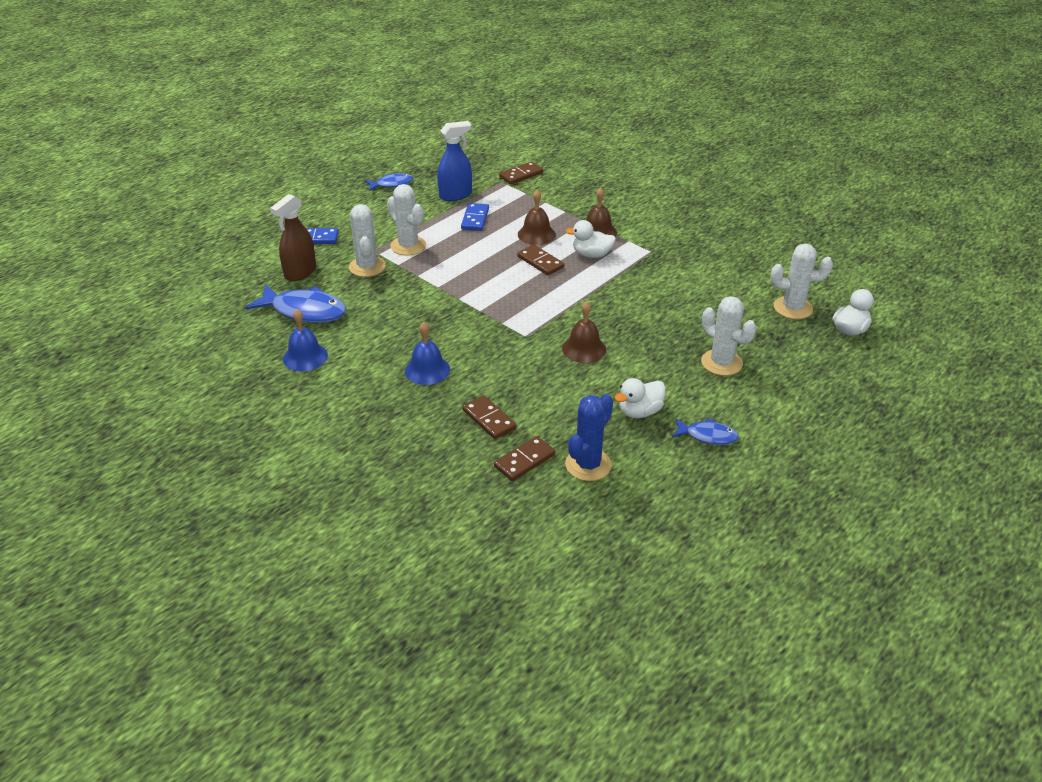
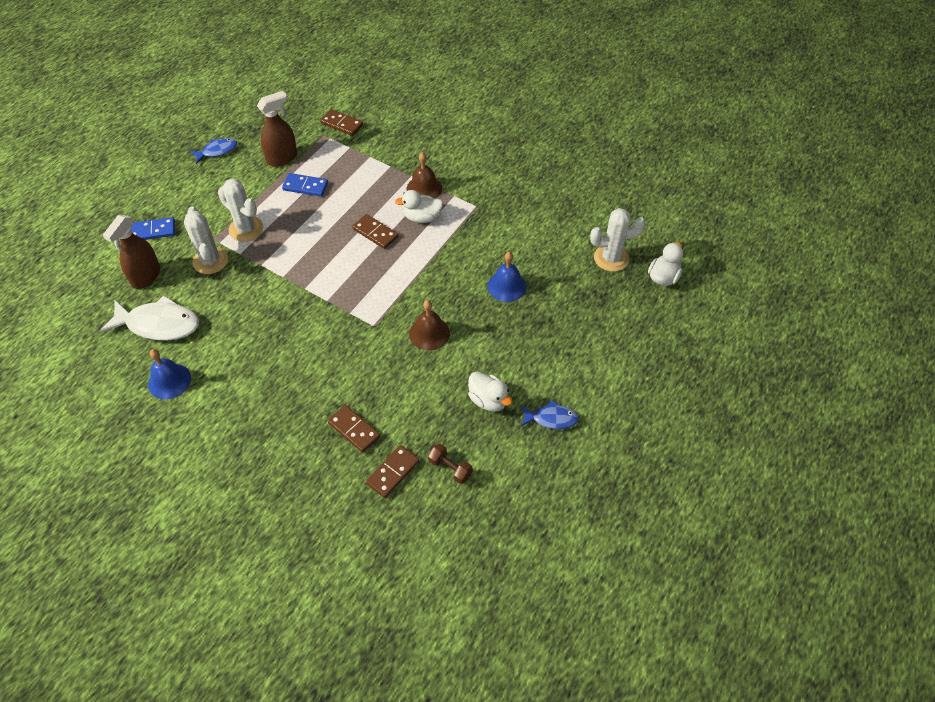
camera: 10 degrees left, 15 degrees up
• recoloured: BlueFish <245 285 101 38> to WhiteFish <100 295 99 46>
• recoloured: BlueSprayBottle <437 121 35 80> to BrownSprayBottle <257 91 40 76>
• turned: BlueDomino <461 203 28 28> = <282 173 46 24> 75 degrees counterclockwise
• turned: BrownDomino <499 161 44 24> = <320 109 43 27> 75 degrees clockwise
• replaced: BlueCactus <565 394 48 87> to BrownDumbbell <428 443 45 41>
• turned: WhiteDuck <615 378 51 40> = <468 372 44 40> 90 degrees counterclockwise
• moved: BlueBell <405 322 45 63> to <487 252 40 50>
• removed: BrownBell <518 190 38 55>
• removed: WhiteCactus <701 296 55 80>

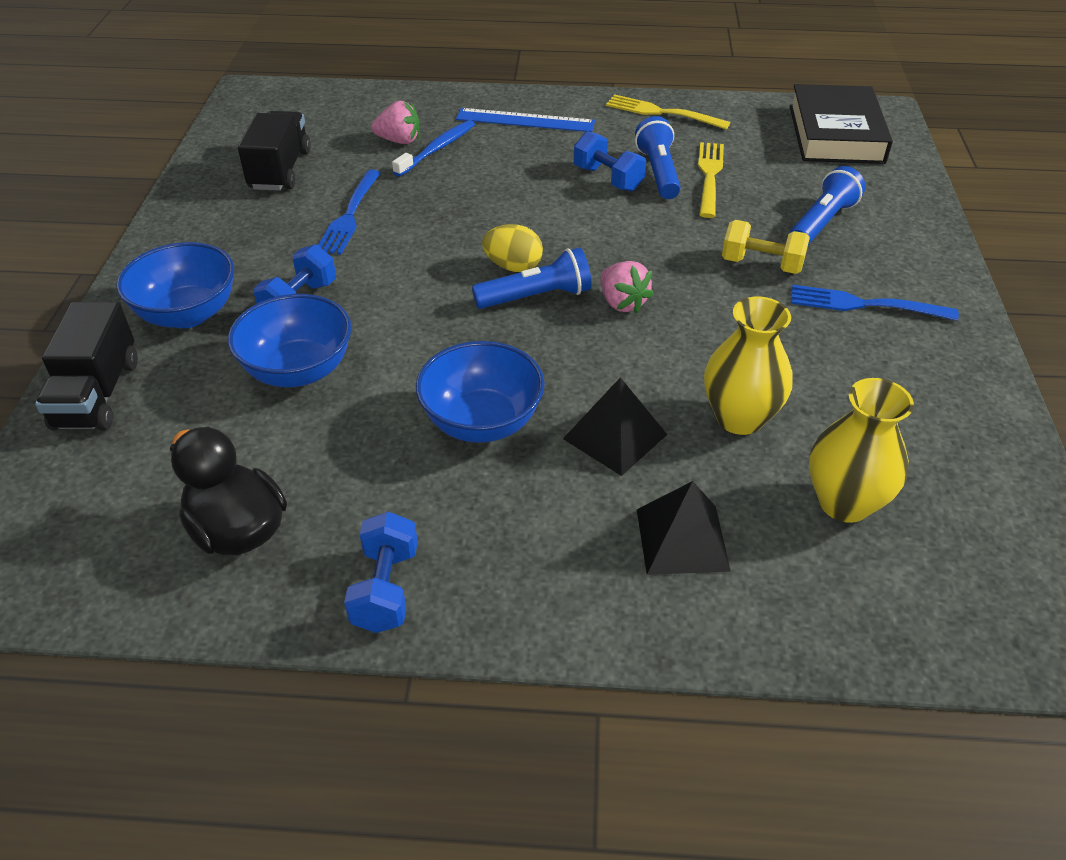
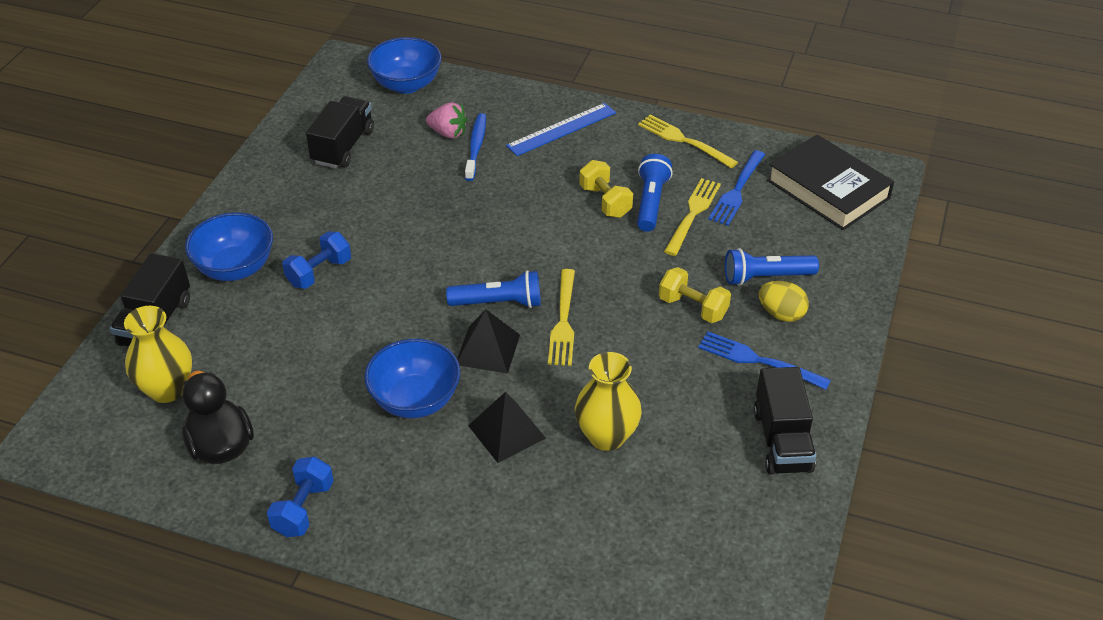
camera: 15 degrees right, 0 degrees up
• moved: YellowVase <809 378 105 145> to <124 306 68 97>
• moved: BlueBowl <228 294 124 93> to <367 37 75 57>
• moved: BlackPyramid <637 481 94 94> to <457 309 63 65>
• turned: BlueToothbrush <392 120 83 57> = <465 113 21 68> 45 degrees counterclockwise
• turned: BlueRuler <456 108 139 24> = <506 103 110 53> 60 degrees counterclockwise
• replaced: PinkStrawberry <601 261 53 53> to YellowFork <548 269 27 97>
• recoloured: BlueDumbbell <574 131 72 61> to YellowDumbbell <579 160 54 58>
• moved: BlueFork <318 170 63 85> to <708 150 58 76>
• turned: BlueFlashlight <790 166 76 79> = <725 248 94 38> 150 degrees counterclockwise
• added: BlackTruck <754 367 62 108>
• moved: YellowEgg <482 224 61 48> to <759 281 50 41>
• turned: BlackBook <790 84 103 80> = <767 134 127 96> 60 degrees counterclockwise

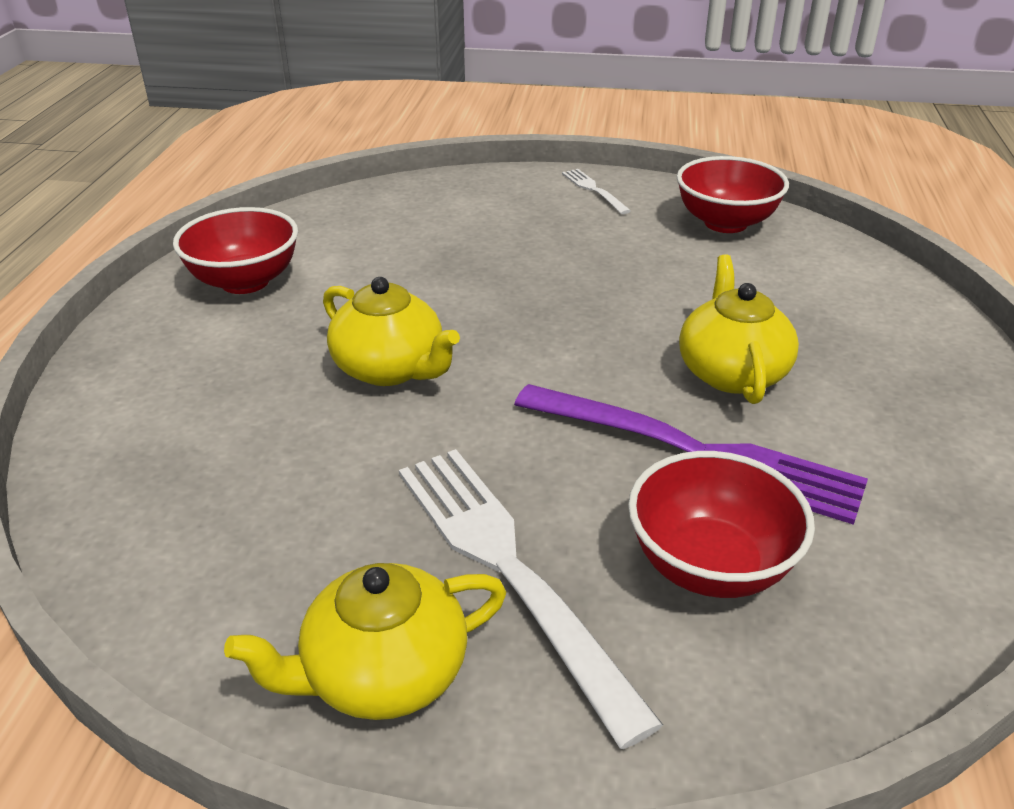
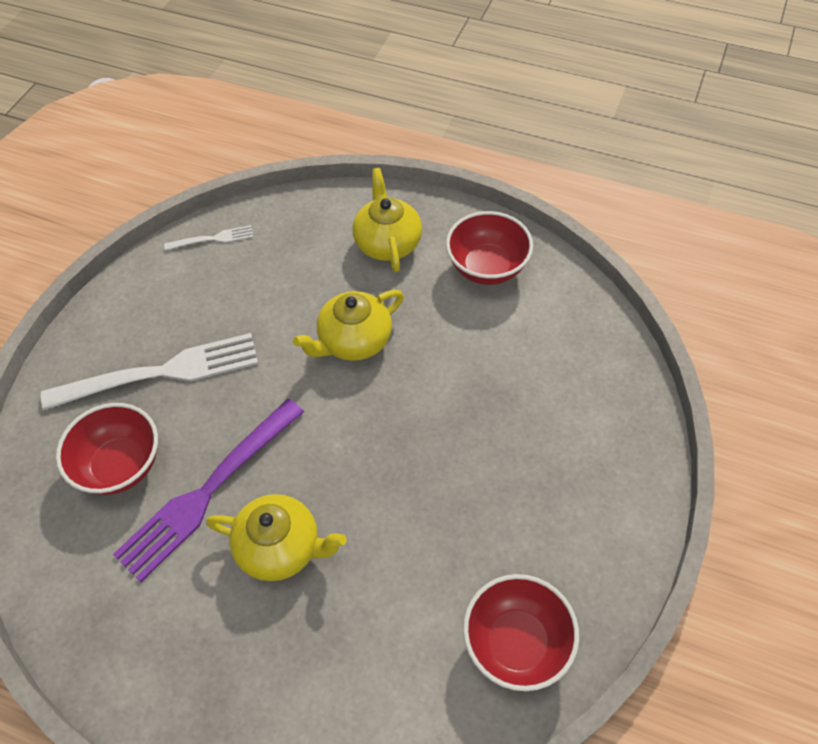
camera: 105 degrees right, 20 degrees up
• moved: WhiteFork <562 169 69 45> to <164 225 89 26>
• moved: YellowTeapot <224 563 282 157> to <353 168 69 104>

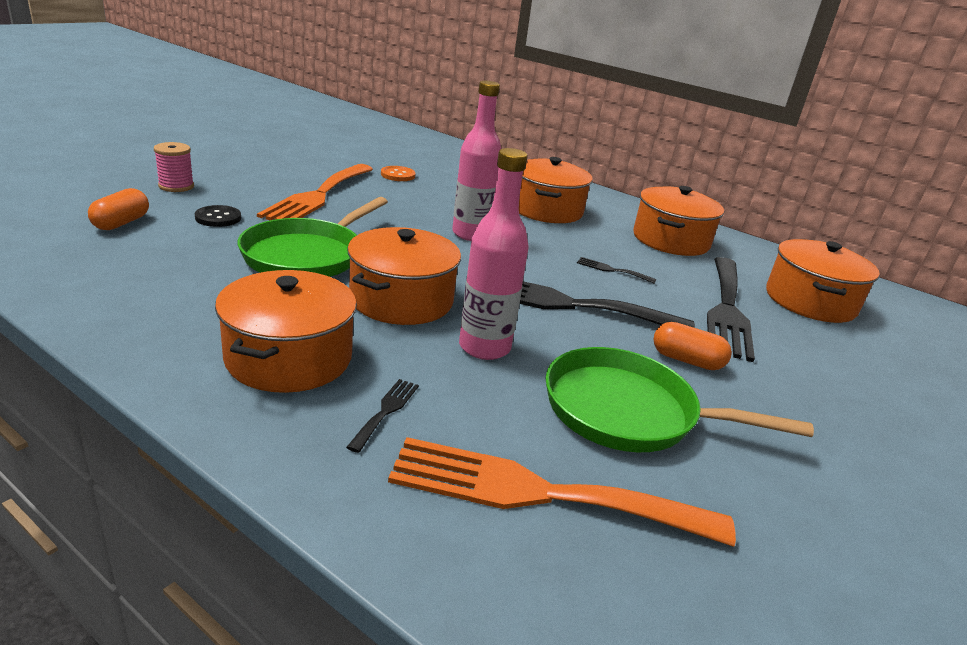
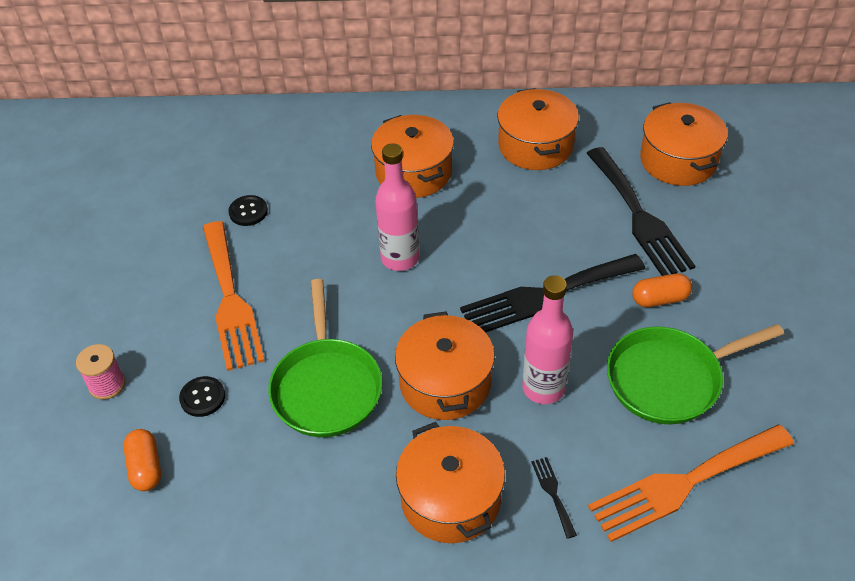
camera: 30 degrees left, 20 degrees up
• recoloured: OrangeButton <381 166 35 15> to BlackButton <229 195 39 31>
• removed: BlackFork <577 257 80 27>

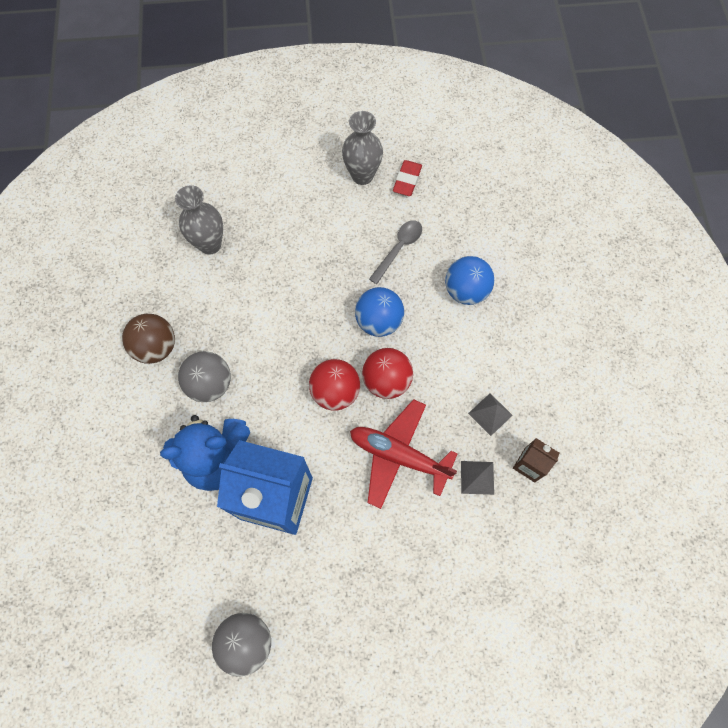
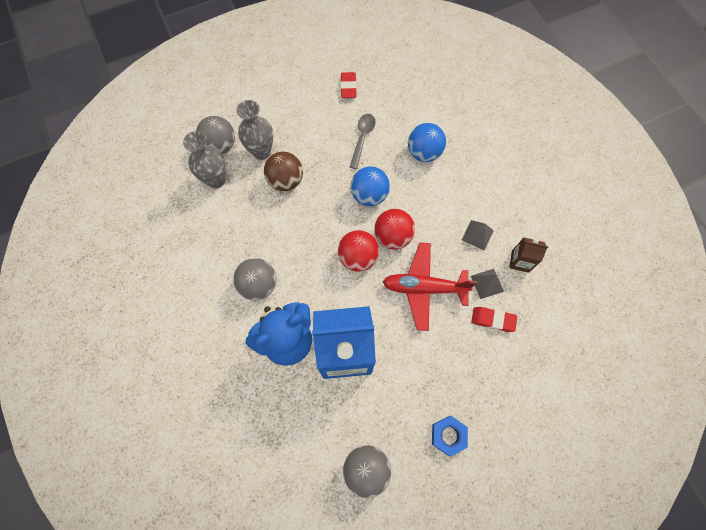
camera: 20 degrees left, 0 degrees up
• added: GreyBall <196 116 39 38>
• moved: GreyVase <342 111 41 74> to <236 100 38 60>
• moved: BrownBall <122 314 53 50> to <264 152 39 39>
• added: BlueNut <432 416 36 41>
• added: RedEraser <471 307 46 25>

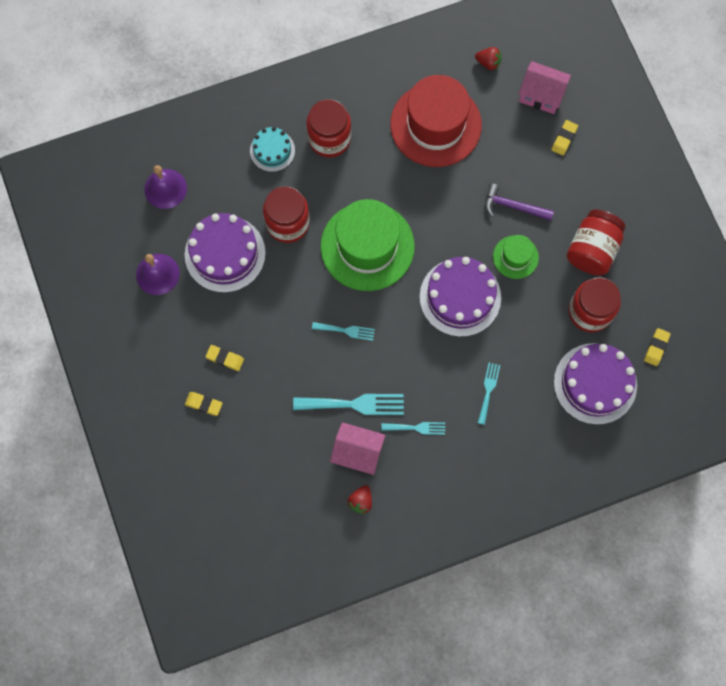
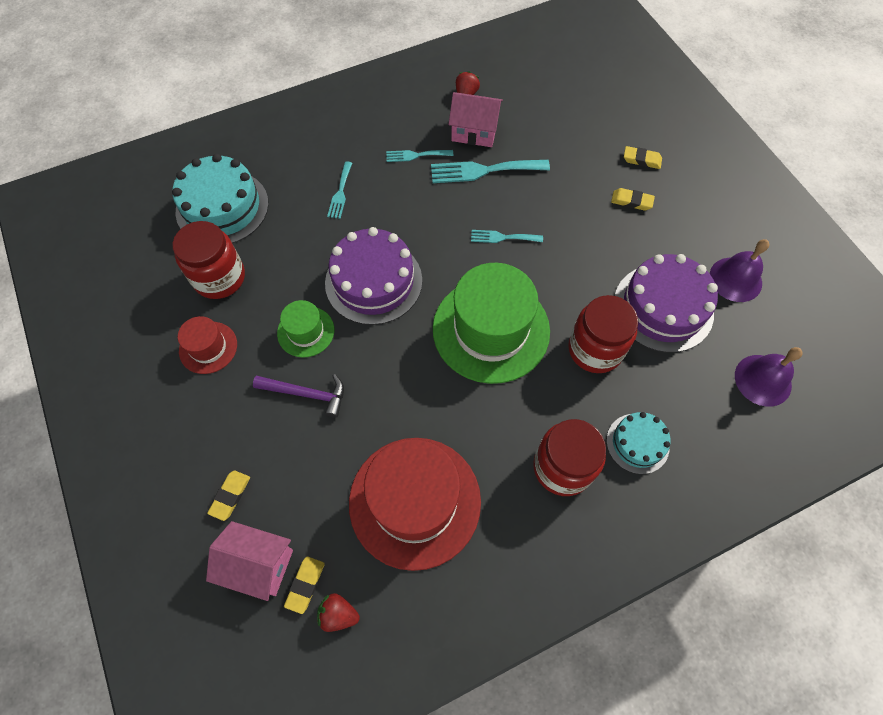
camera: 175 degrees right, 10 degrees down
• recoloured: PurpleCake <554 343 83 82> to TurquoiseCake <172 154 97 89>
• replaced: RedJar <567 210 58 65> to RedHat <178 316 59 58>
• moved: YellowEraser <644 328 27 38> to <284 557 41 57>

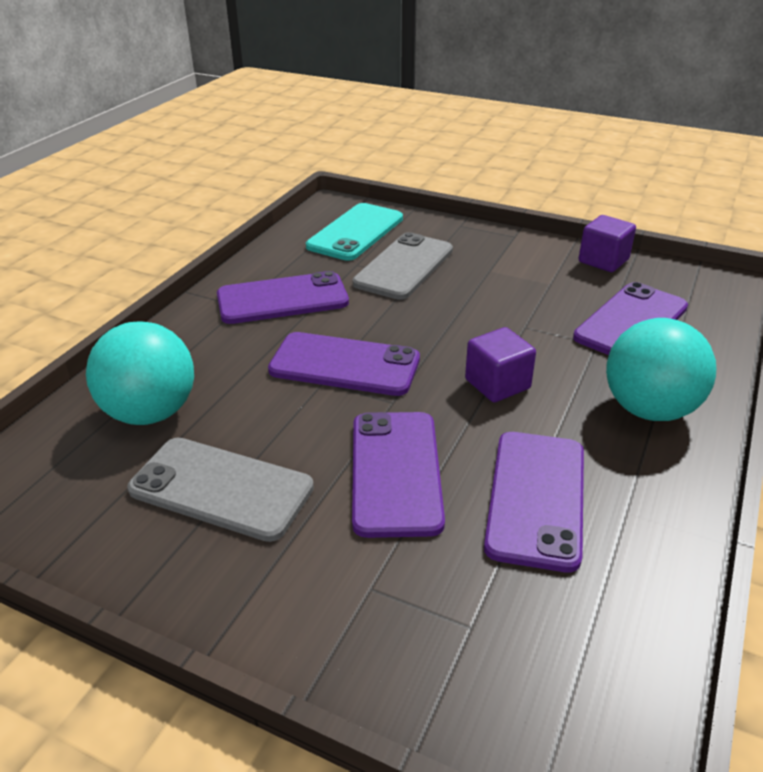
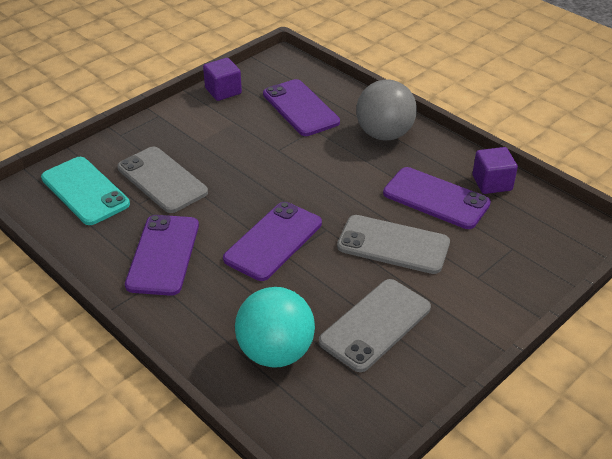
camera: 70 degrees left, 5 degrees up
• recoloured: PurplePhone <352 412 93 126> to GreyPhone <337 215 113 59>
• recoloured: TurquoiseBall <606 318 110 103> to GreyBall <356 79 61 61>
• moved: PurpleCube <465 327 71 75> to <472 147 46 47>

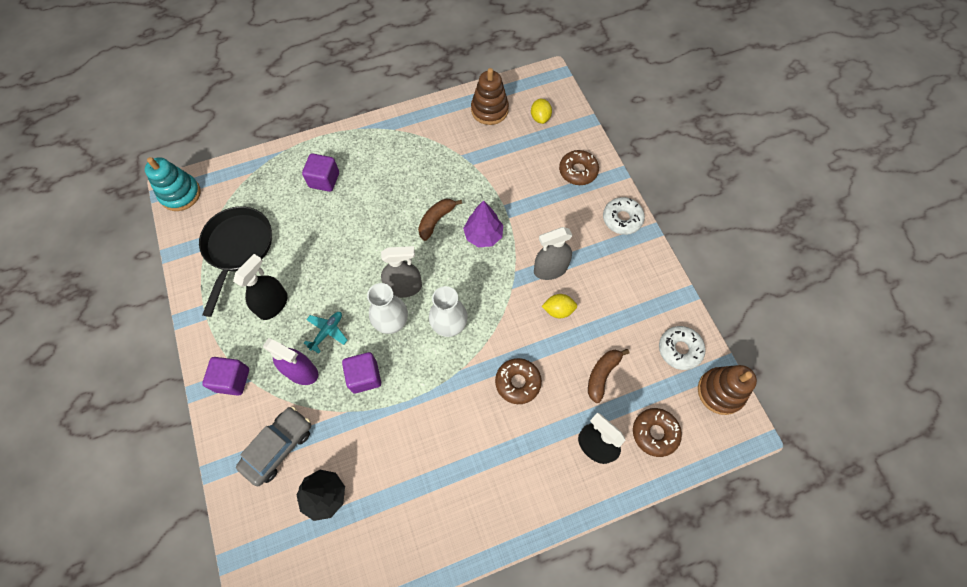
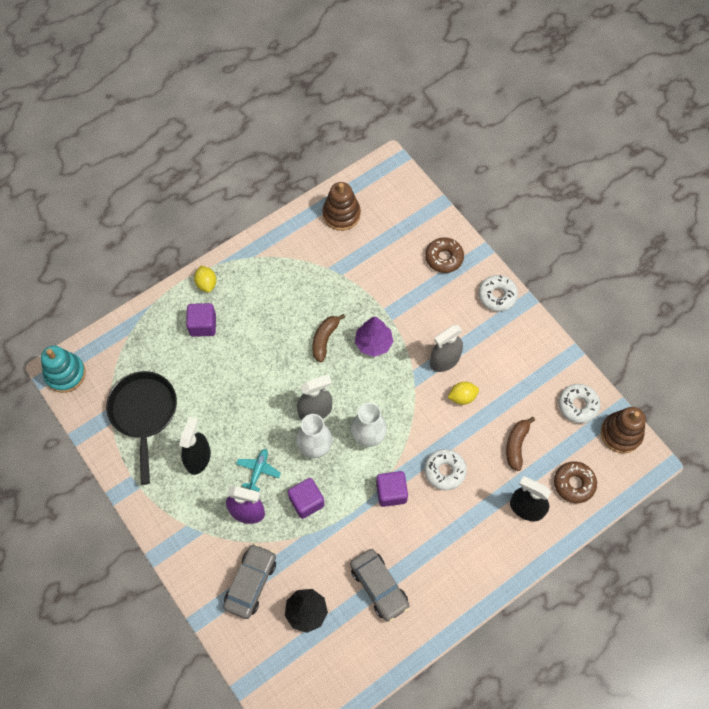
camera: 15 degrees left, 0 degrees up
• moved: YellowLemon <531 98 21 26> to <194 266 22 27>
• added: GreyCar <350 549 59 73>
• moved: PurpleCube <202 357 47 39> to <376 471 32 36>
• recoloured: BrownDonut <495 358 47 46> to WhiteDonut <424 449 43 42>

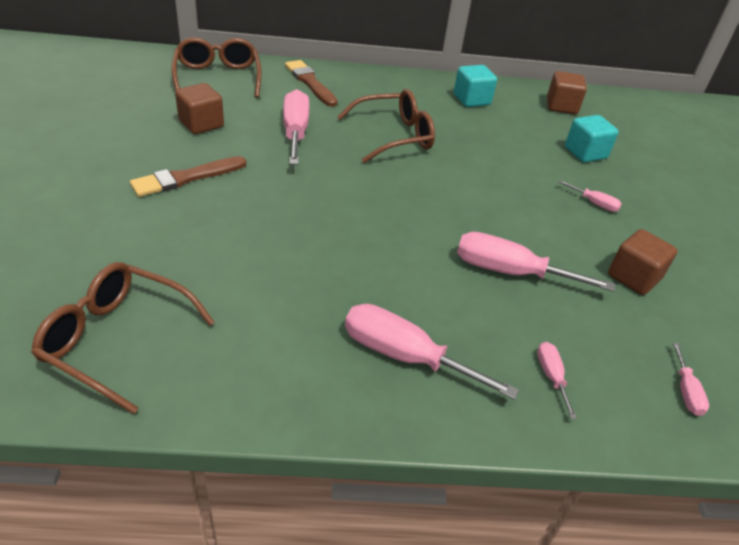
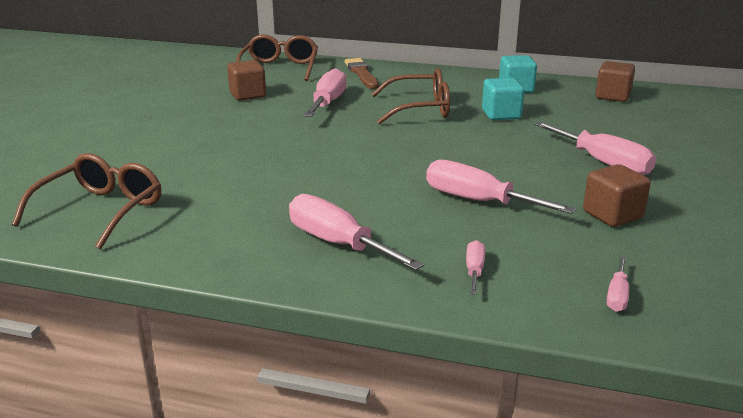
camera: 20 degrees right, 15 degrees down
• turned: BrownGlasses <31 262 183 152> = <12 153 149 96> 75 degrees clockwise
• moved: TurquoiseCube <565 115 54 48> to <482 78 42 42>
• resized: PinkScrewdriver <559 180 63 32> = <534 122 122 53> x2.03
• removed: BrownBrush <130 156 116 41>

